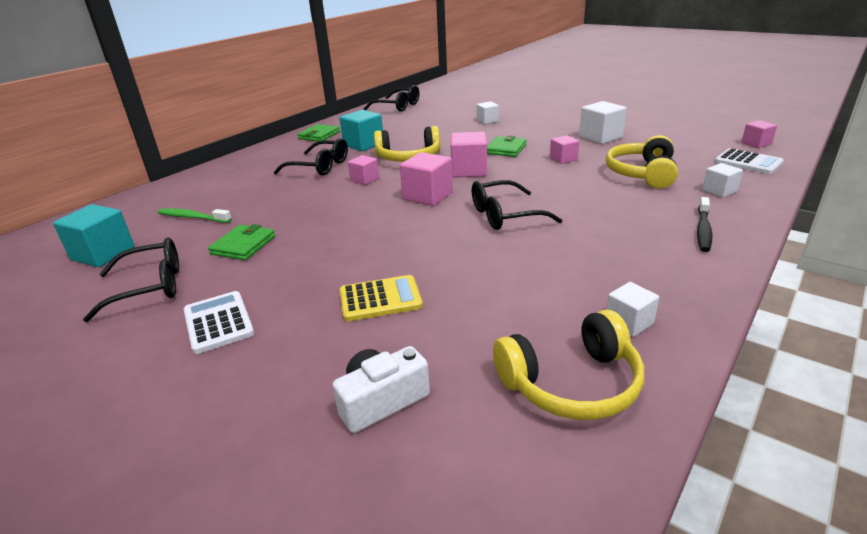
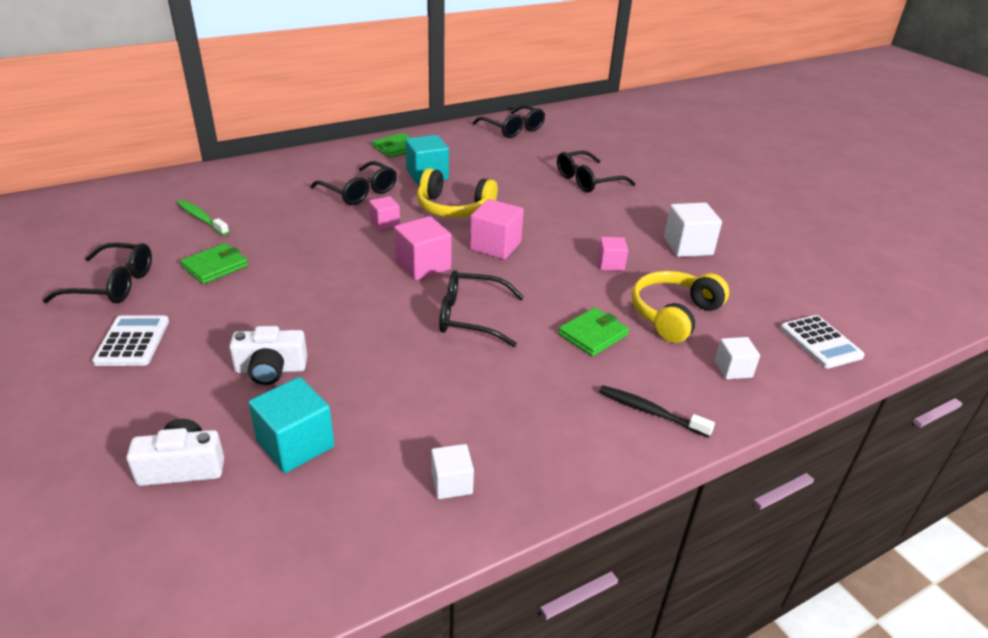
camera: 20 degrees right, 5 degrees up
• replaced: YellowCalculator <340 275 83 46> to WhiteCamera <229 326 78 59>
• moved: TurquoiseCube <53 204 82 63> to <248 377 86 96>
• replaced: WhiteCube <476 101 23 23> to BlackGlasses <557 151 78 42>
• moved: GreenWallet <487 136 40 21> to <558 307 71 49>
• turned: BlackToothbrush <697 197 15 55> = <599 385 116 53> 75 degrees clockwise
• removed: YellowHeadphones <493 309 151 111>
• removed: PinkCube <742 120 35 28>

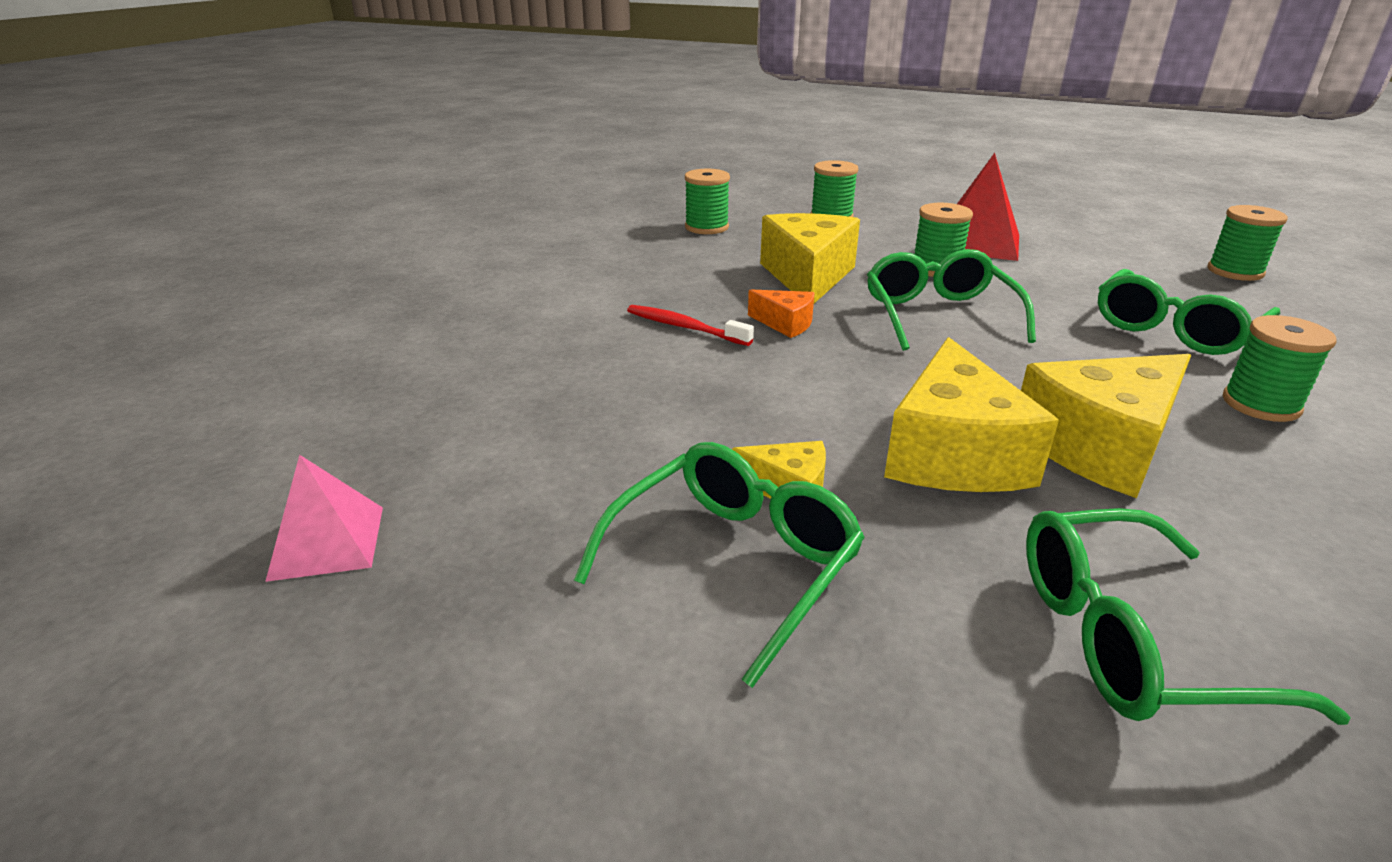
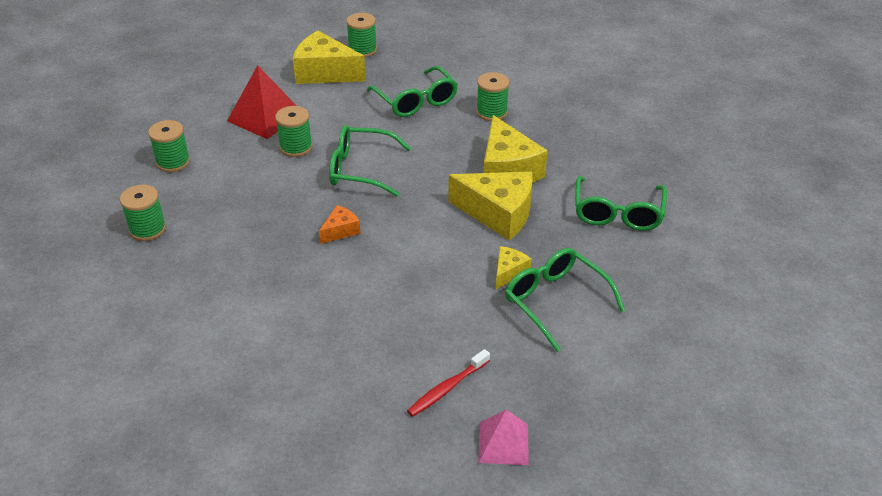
camera: 75 degrees left, 10 degrees up
• moved: YellowCheese <760 213 100 90> to <293 31 73 53>
• moved: RedToothbrush <627 305 127 41> to <407 349 83 68>

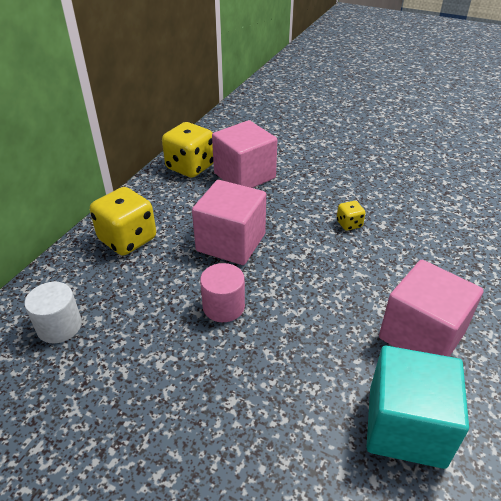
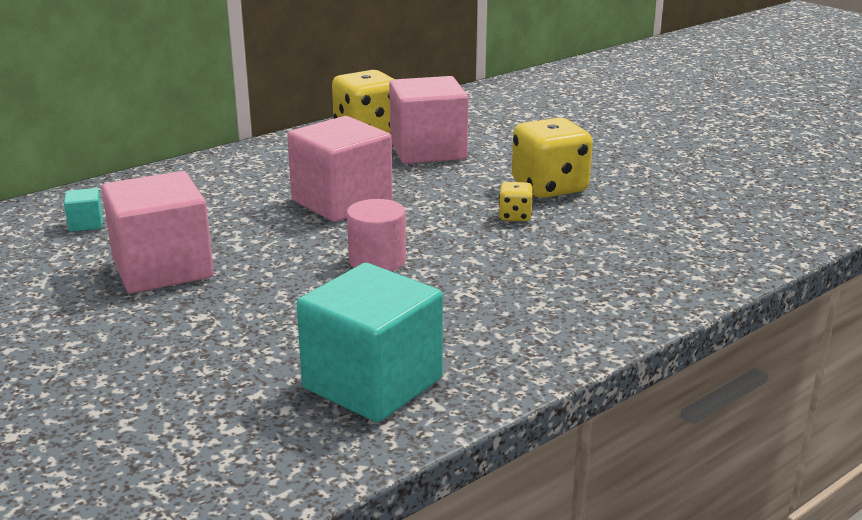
camera: 25 degrees right, 15 degrees down
• replaced: WhiteCylinder <24 282 58 61> to TurquoiseCube <64 188 39 44>
• moved: PinkCube <379 260 105 97> to <102 171 112 122>
• moved: PinkCylinder <200 263 45 59> to <347 199 59 72>
• moved: YellowDice <90 187 66 68> to <512 118 81 80>

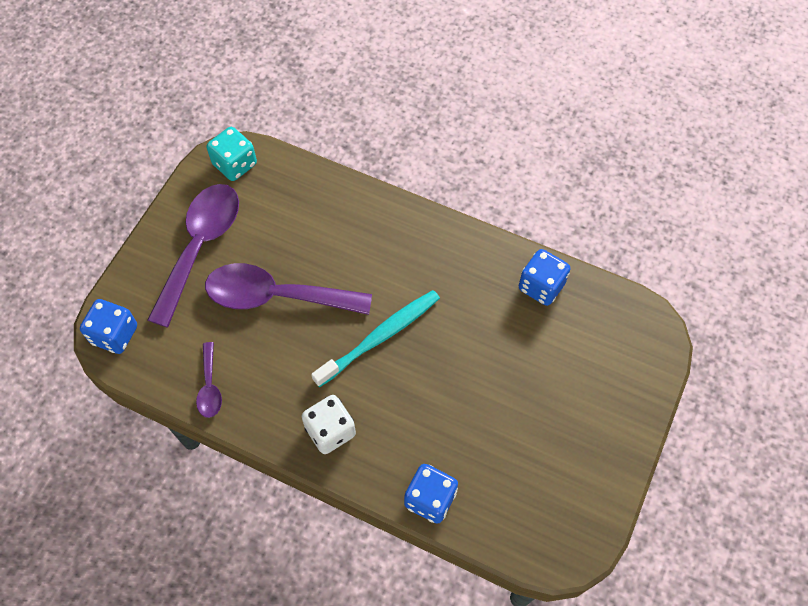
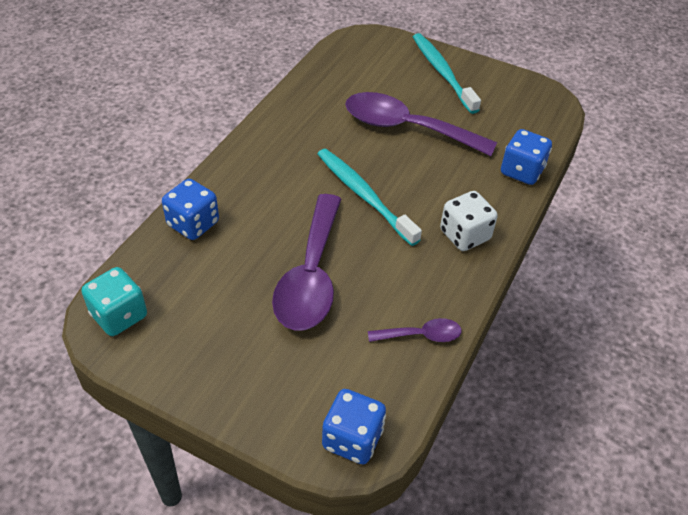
camera: 90 degrees left, 15 degrees down
• moved: BlueDice <519 249 52 57> to <162 179 57 61>
• moved: PurpleSpoon <147 184 92 143> to <345 92 152 64>
• added: TurquoiseToothbrush <413 33 68 81>

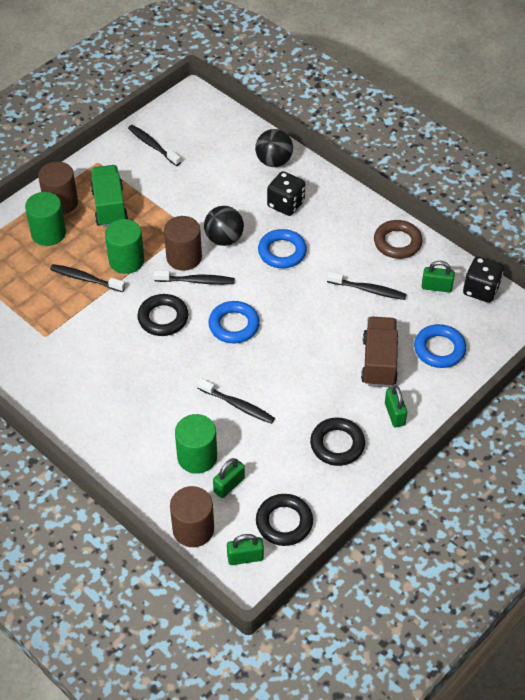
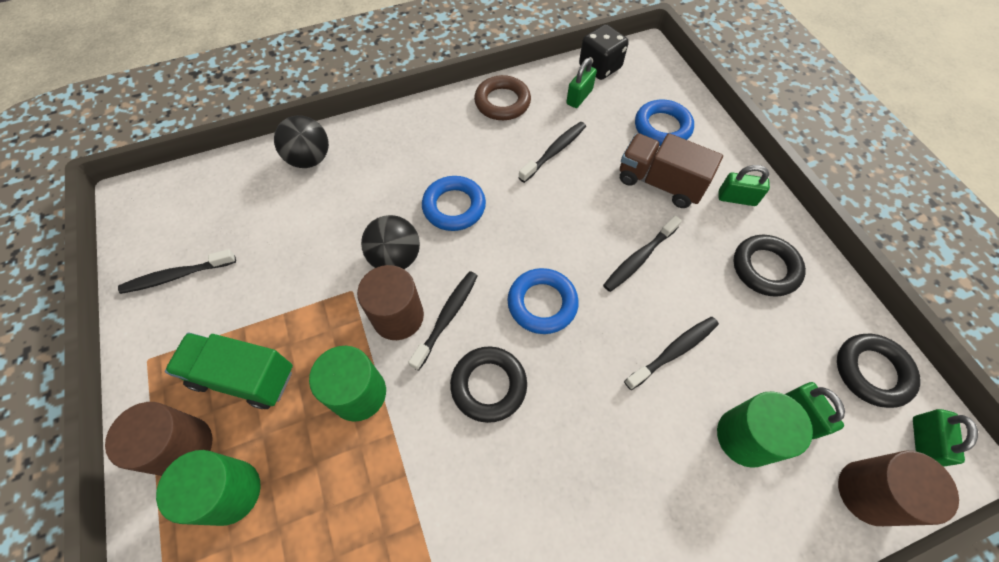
camera: 65 degrees left, 10 degrees up
• moved: BlackToothbrush <50 264 75 28> to <603 216 79 76>
• removed: BlackDice <267 171 38 45>

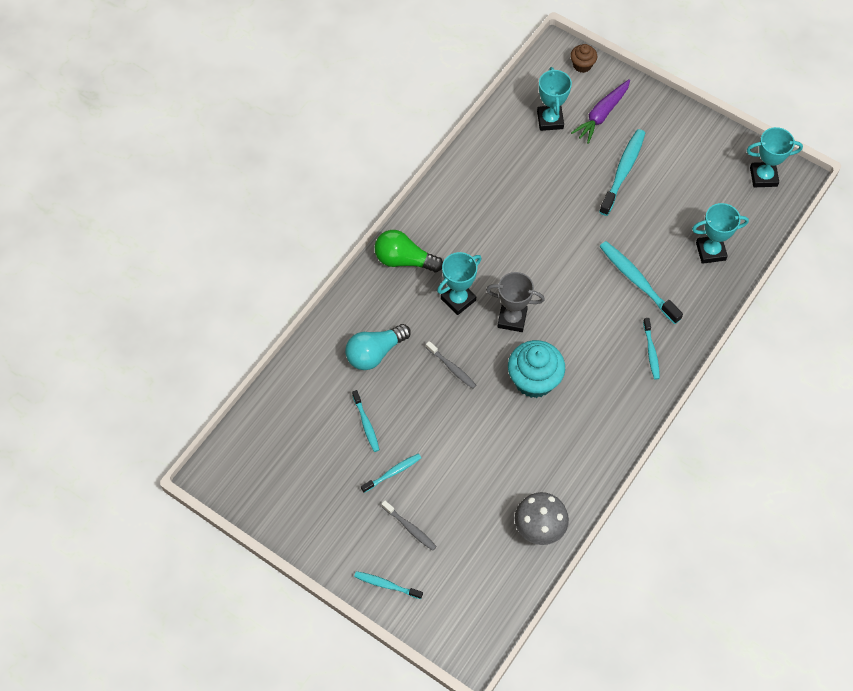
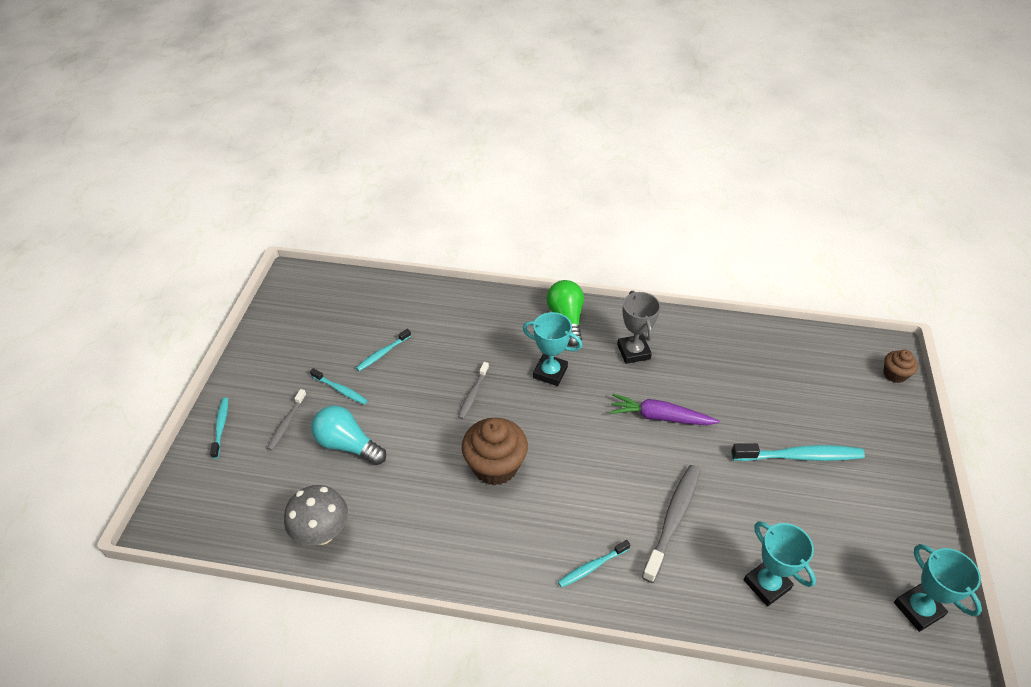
camera: 65 degrees right, 15 degrees down
• moved: TurquoiseLightBulb <345 324 66 46> to <311 405 75 60>
• recoloured: TurquoiseCupcake <508 340 57 58> to BrownCupcake <462 418 66 68>
• moved: PurpleCarrot <571 79 59 65> to <610 394 110 31>
• moved: GreyTrophy <486 272 59 60> to <617 291 44 73>
• recoloured: TurquoiseToothbrush <599 241 84 83> to GreyToothbrush <642 465 58 118>
• removed: TurquoiseTrophy <537 67 35 64>

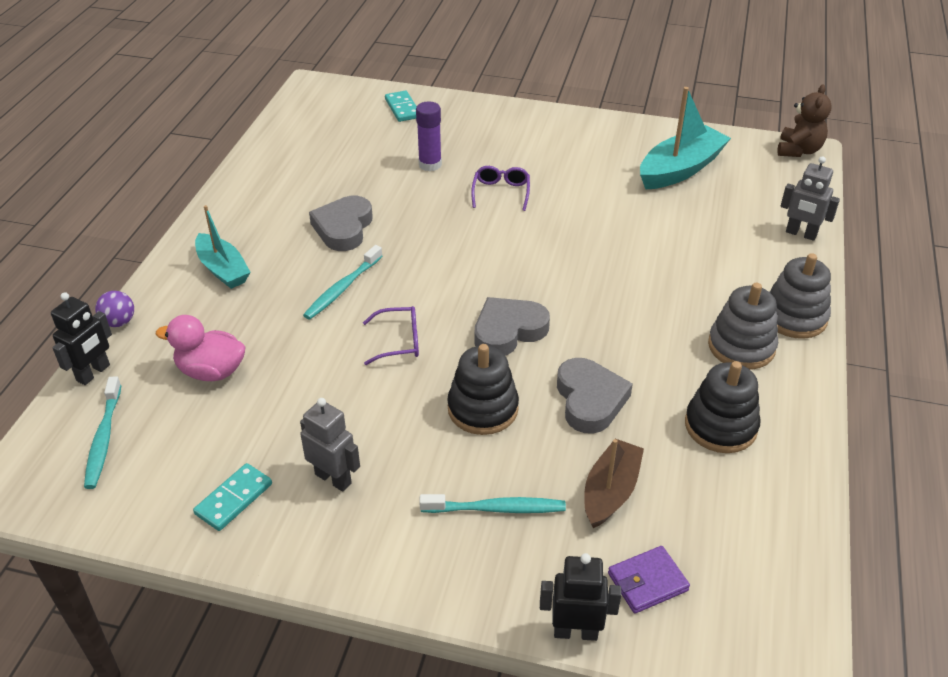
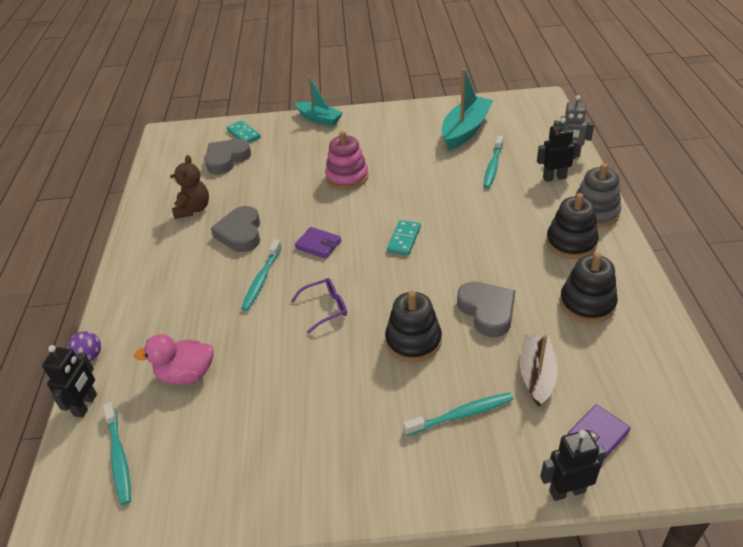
camera: 15 degrees left, 0 degrees up
• moved: BrownTeddyBear <778 84 54 73> to <170 155 39 64>
• moved: GreyHeart <475 297 75 59> to <205 139 46 35>
• moved: TurquoiseBoat <195 205 56 84> to <295 76 48 50>
• added: PurpleWallet <295 227 46 32>
• replaced: PurpleGlasses <471 166 59 45> to PinkStackingToy <325 131 44 59>
• moved: TurquoiseDomino <193 463 79 68> to <387 220 34 35>
• added: TurquoiseToothbrush <484 136 19 52>
• added: BlackRobot <537 118 42 64>
• recoloured: GreyStackingToy <708 283 70 87> to BlackStackingToy <546 193 52 66>
• removed: GreyRobot <300 398 60 94>
• removed: PurpleGlueStick <416 102 26 69>

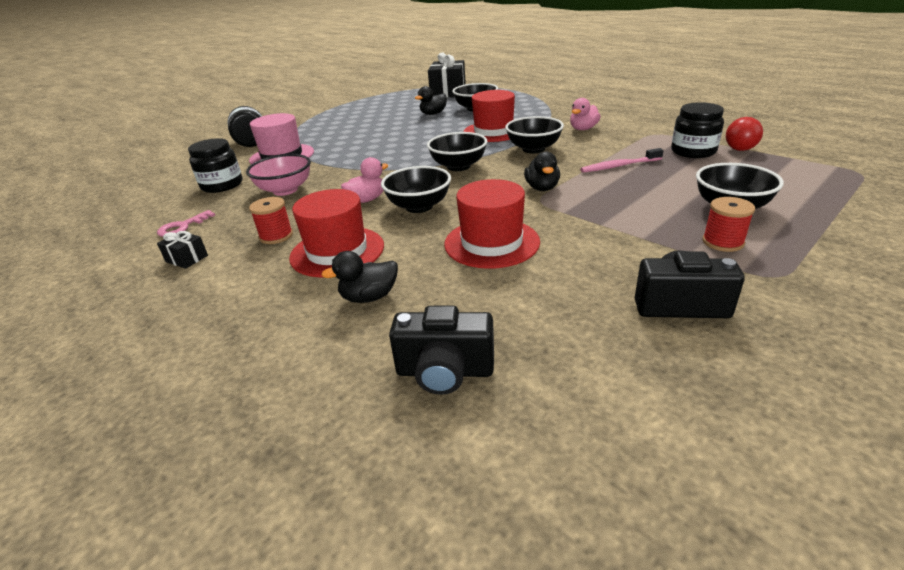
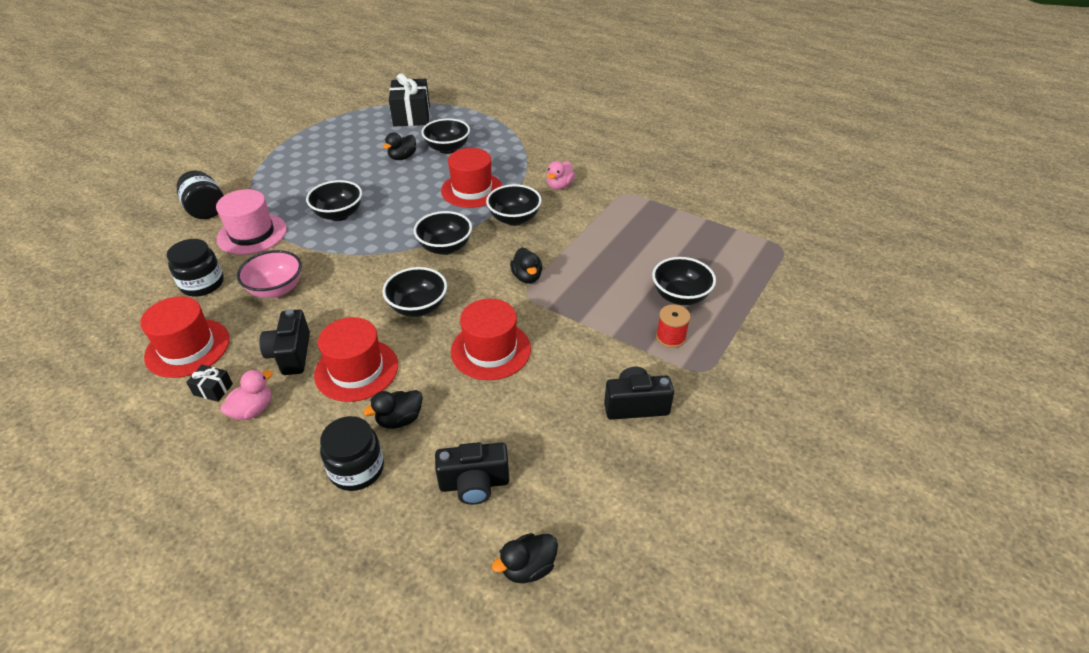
camera: 15 degrees left, 10 degrees up
• replaced: PinkKey <157 210 58 27> to RedHat <140 296 90 82>
• moved: PinkDuck <341 157 47 46> to <220 369 53 51>
• replaced: RedSpool <249 197 44 47> to BlackCamera <260 309 50 66>
• added: BlackBowl <306 180 56 41>
• moved: BlackJar <671 102 53 56> to <320 416 64 75>
• added: BlackDuck <492 533 66 50>
• removed: PinkToothbrush <580 148 84 25>
• removed: RedBall <726 117 37 34>

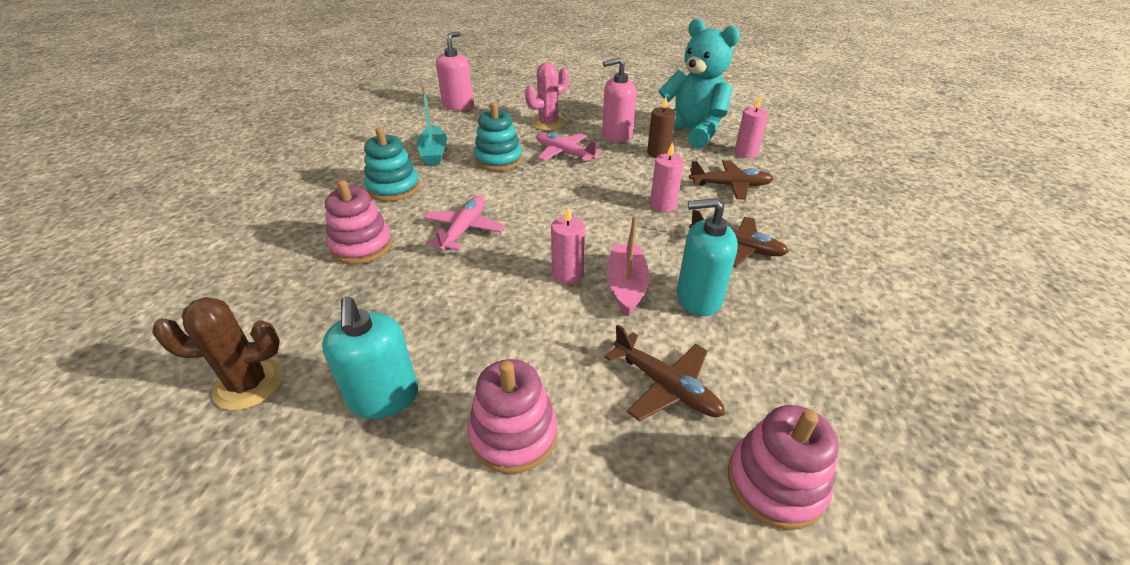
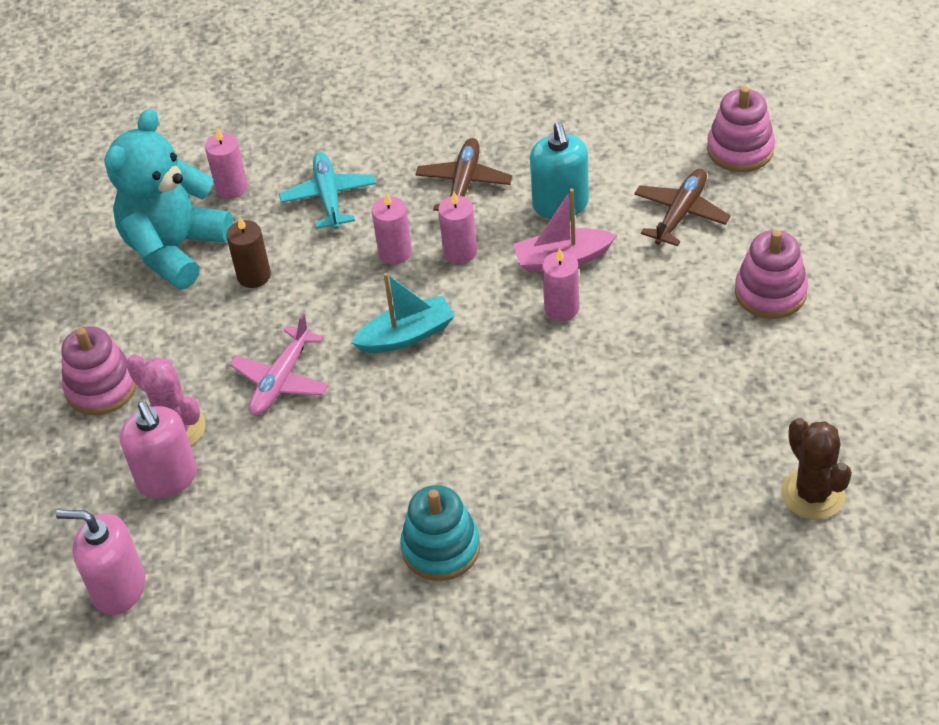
camera: 100 degrees left, 10 degrees up
• moved: PinkStackingToy <325 180 68 85> to <61 326 76 89>
• moved: PinkSoapDispenser <602 58 34 84> to <120 401 77 97>
• recoloured: BrownPlane <689 160 85 39> to TurquoisePlane <279 152 97 77>
• moved: TurquoiseBoat <417 86 30 79> to <351 273 104 80>
• added: PinkCandle <438 192 39 72>
• removed: TurquoiseSoapDispenser <322 297 96 122>
• removed: PinkPlane <424 196 81 55>
• removed: TurquoiseStackingToy <474 102 48 69>

